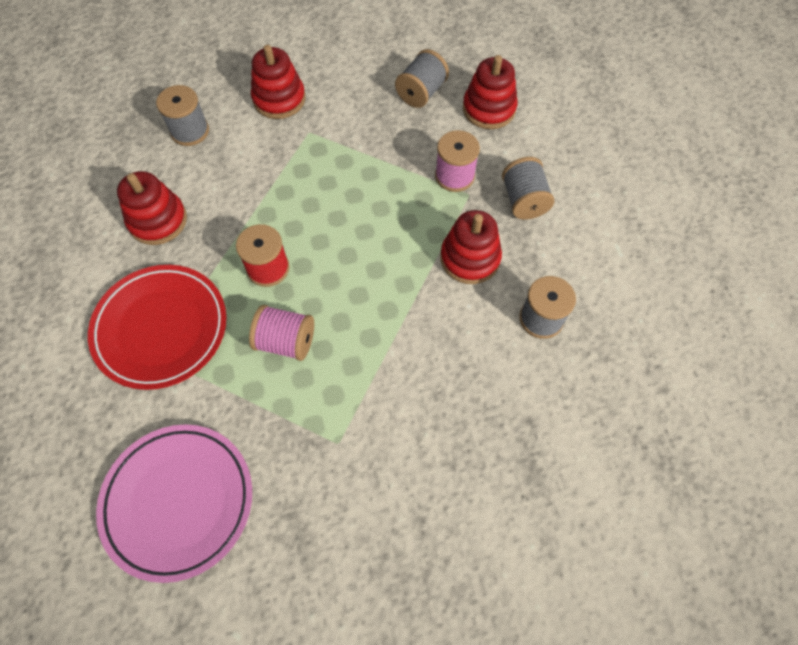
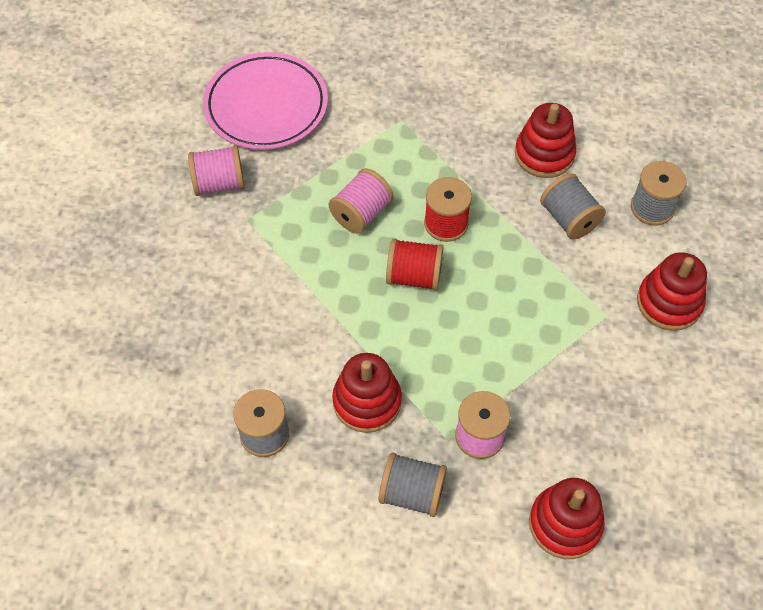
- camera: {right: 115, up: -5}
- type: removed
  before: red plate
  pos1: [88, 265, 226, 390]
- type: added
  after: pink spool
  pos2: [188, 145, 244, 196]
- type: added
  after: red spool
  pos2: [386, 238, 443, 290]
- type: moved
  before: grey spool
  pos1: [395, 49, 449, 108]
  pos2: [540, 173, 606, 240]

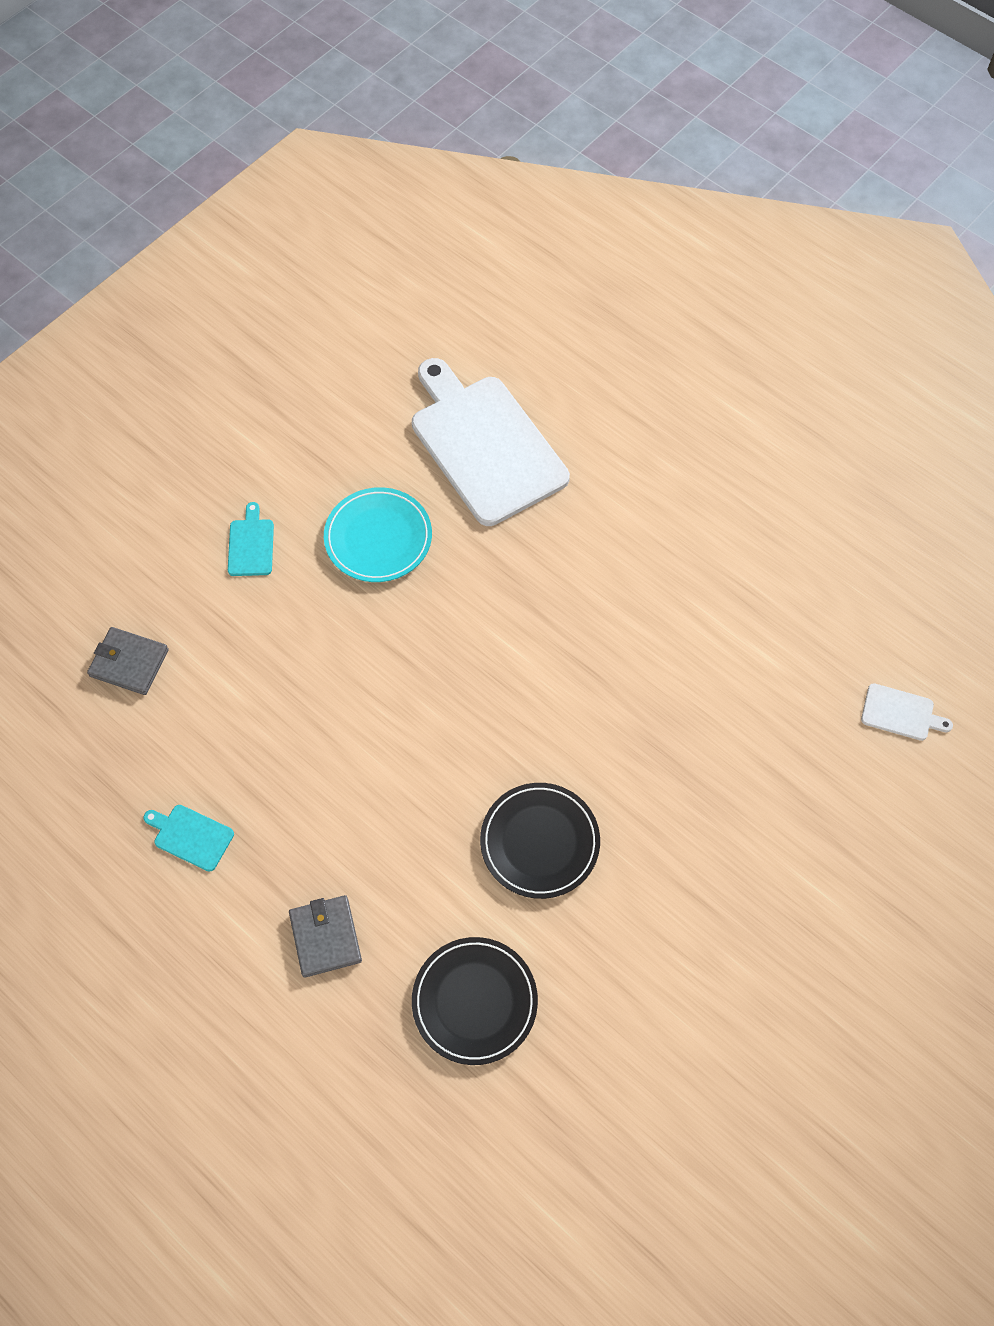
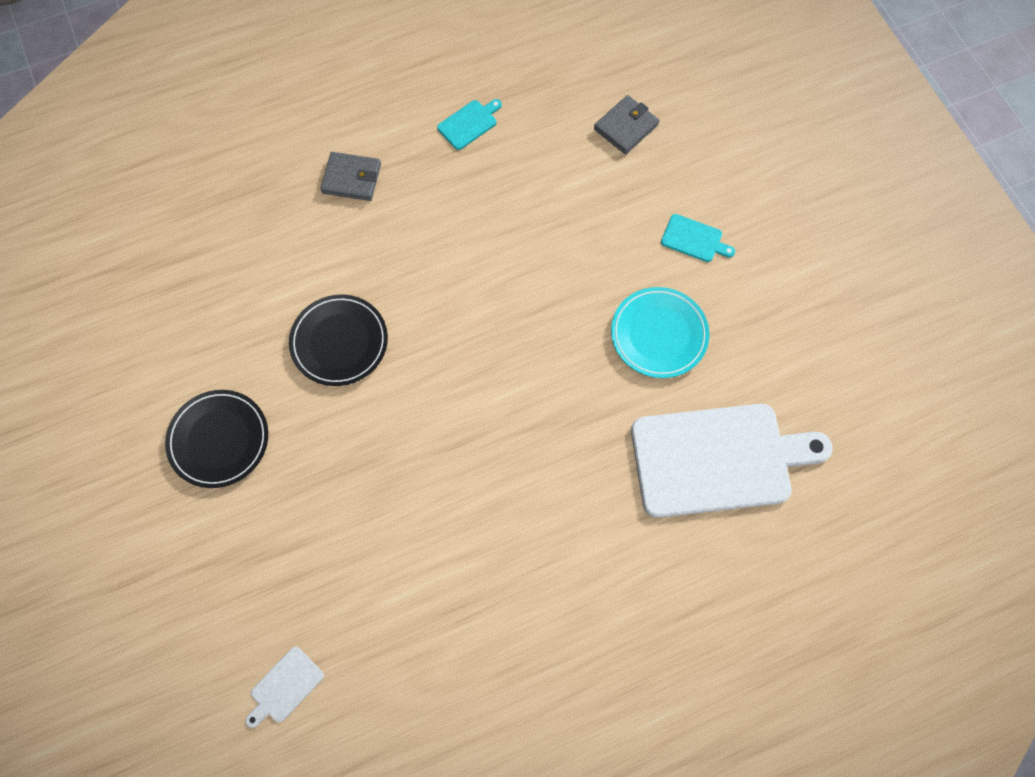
- camera: {right: 115, up: 5}
- type: moved
  before: black plate
  pos1: [412, 937, 538, 1065]
  pos2: [165, 390, 268, 488]

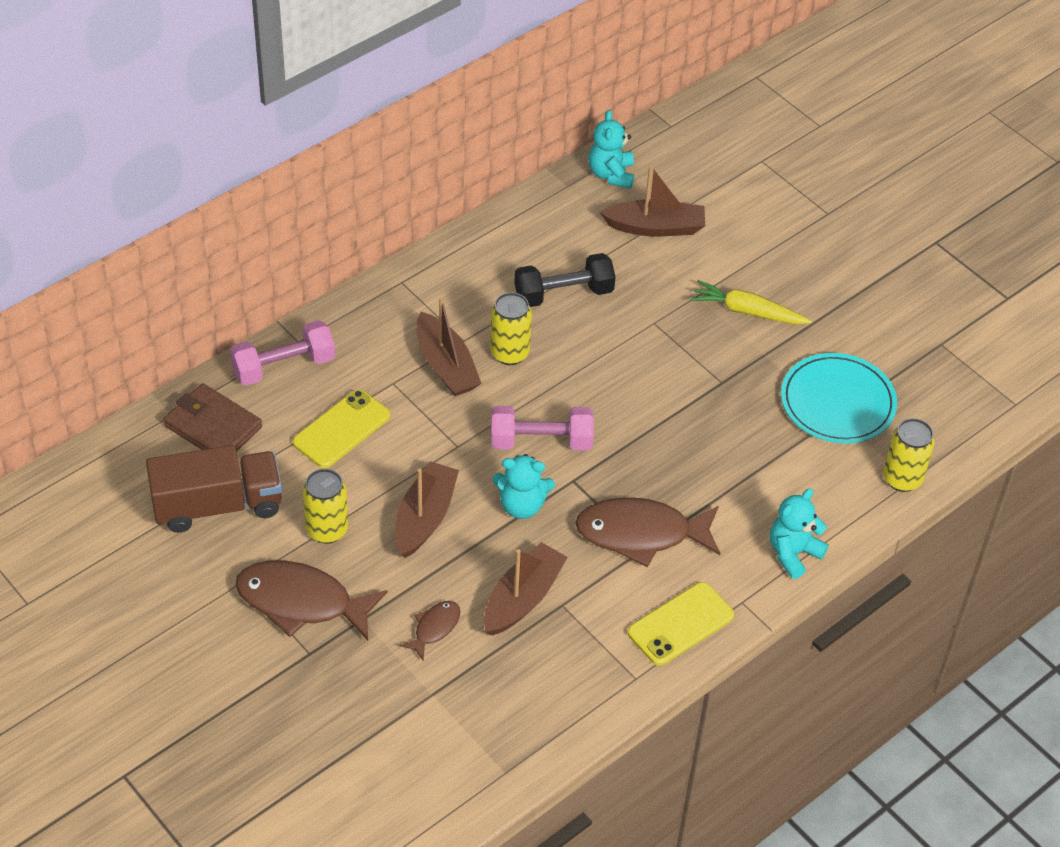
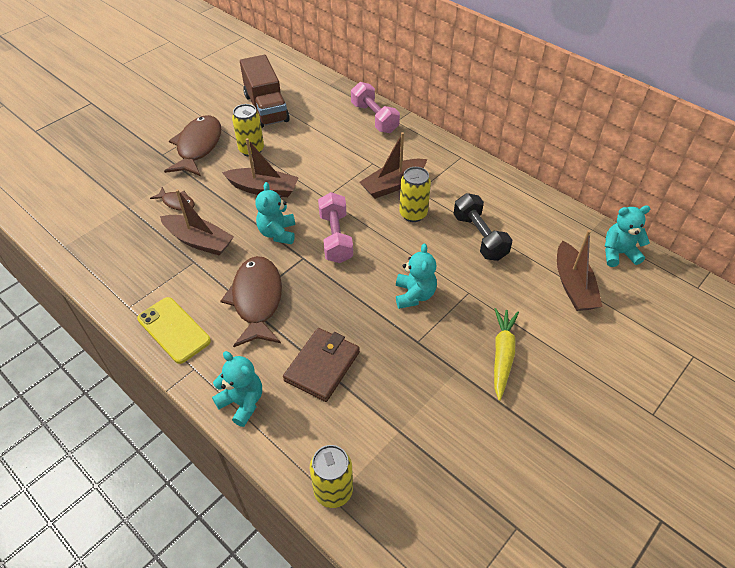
- camera: {right: 85, up: 0}
- type: removed
  before: yellow phone
  pos1: [293, 389, 390, 468]
- type: removed
  before: turquoise plate
  pos1: [781, 353, 897, 444]
- type: added
  after: turquoise teddy bear
  pos2: [396, 243, 437, 309]
- type: moved
  before: brown wallet
  pos1: [164, 383, 262, 452]
  pos2: [283, 328, 360, 402]

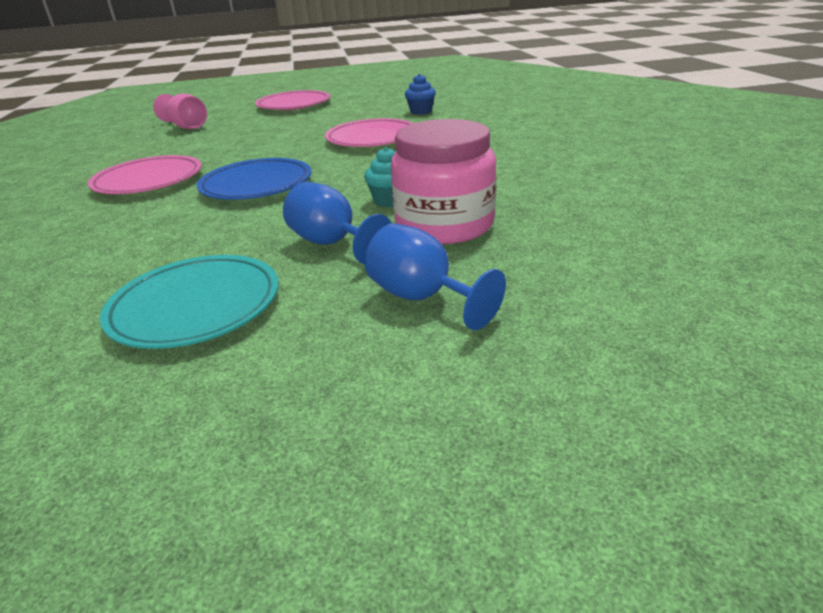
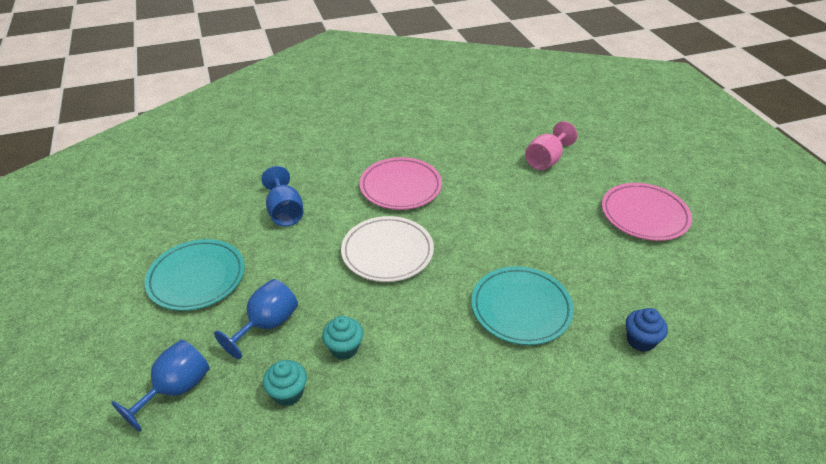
- camera: {right: 80, up: 10}
- type: added
  after: blue goblet
  pos2: [261, 166, 304, 227]
- type: replaced
  before: pink jar
  after: turquoise cupcake
  pos1: [391, 119, 496, 244]
  pos2: [263, 360, 307, 406]
- type: recoloured
  before: blue plate
  after: white plate
  pos1: [197, 158, 311, 200]
  pos2: [341, 216, 434, 282]
- type: recoloured
  before: pink plate
  after: turquoise plate
  pos1: [325, 118, 414, 147]
  pos2: [471, 266, 574, 345]

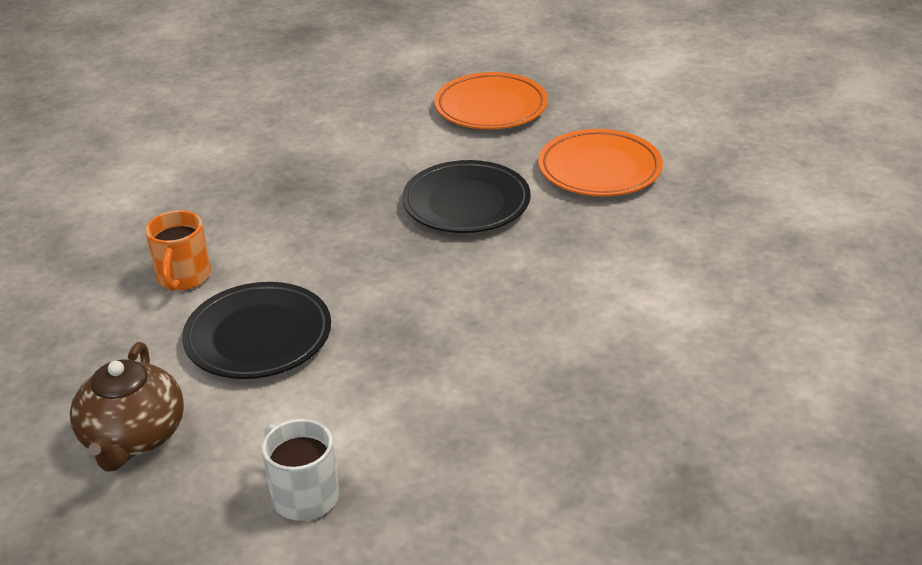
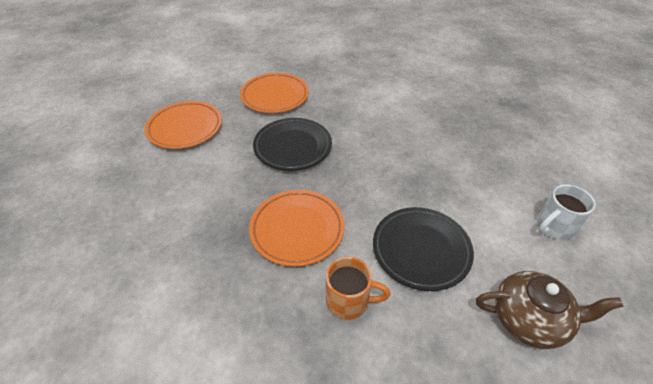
- camera: {right: -85, up: 10}
- type: added
  after: orange plate
  pos2: [249, 190, 345, 267]

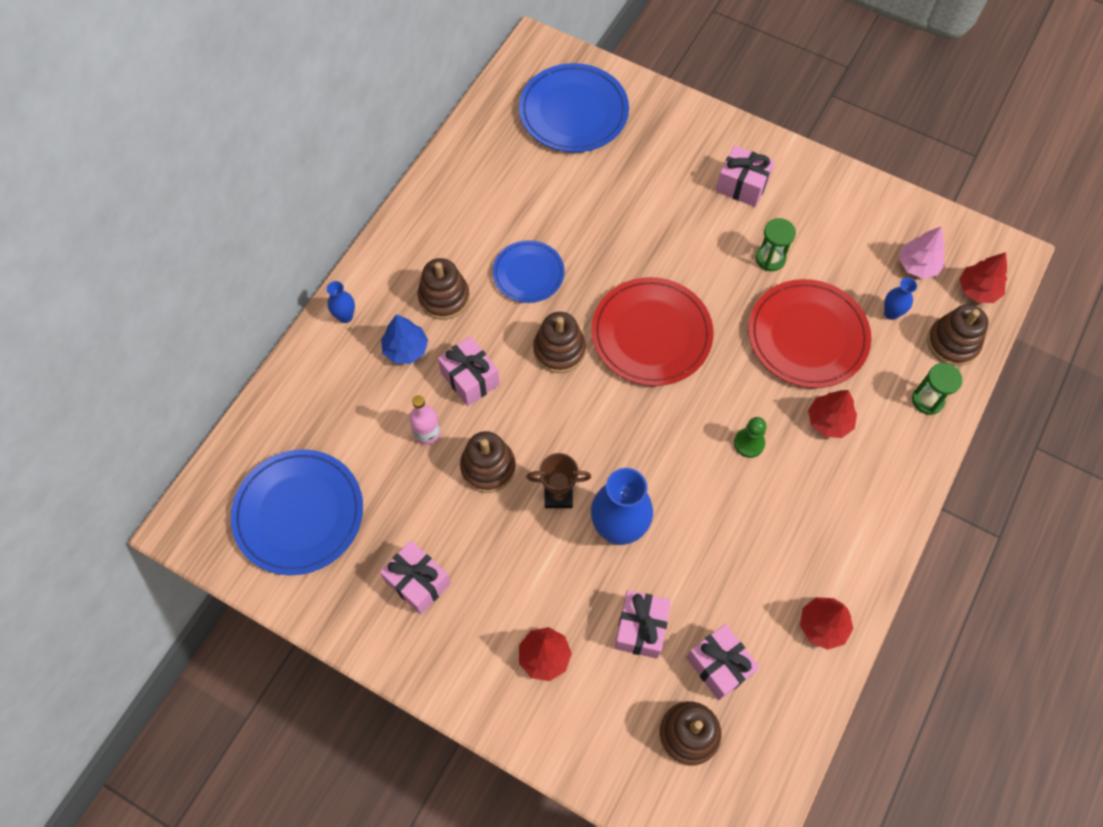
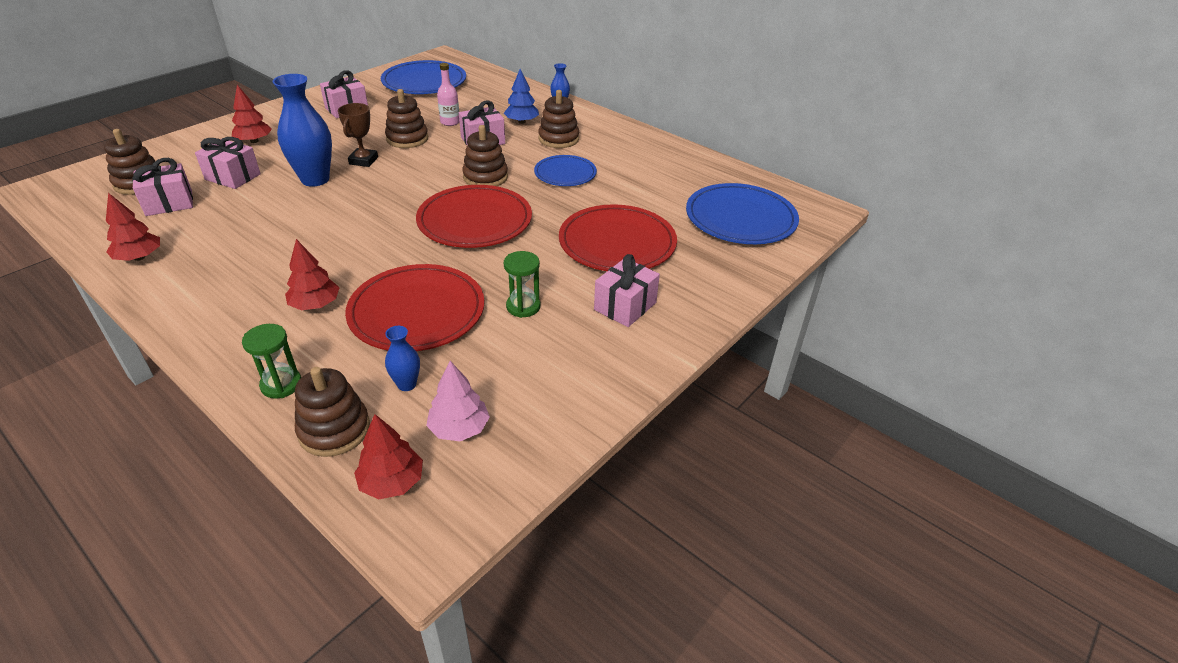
- camera: {right: 100, up: -25}
- type: removed
  before: green pawn
  pos1: [734, 417, 767, 458]
- type: added
  after: red plate
  pos2: [559, 204, 677, 271]

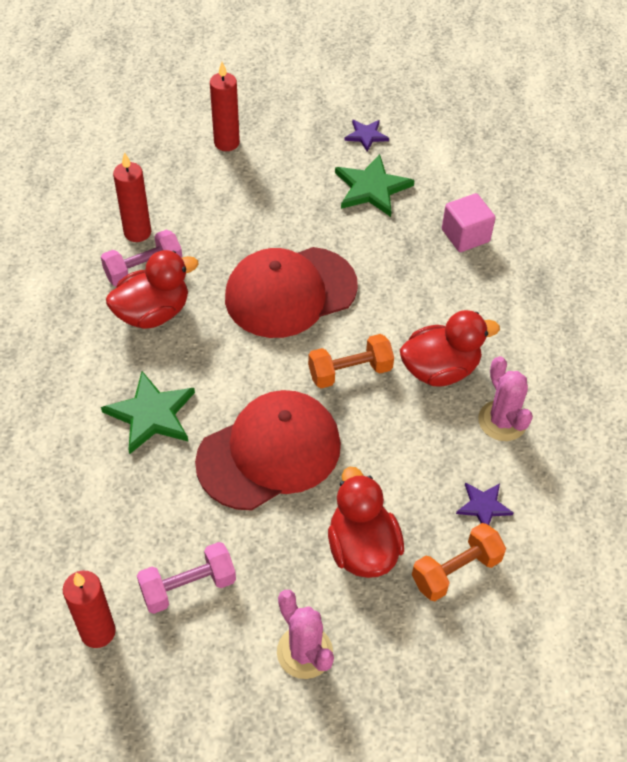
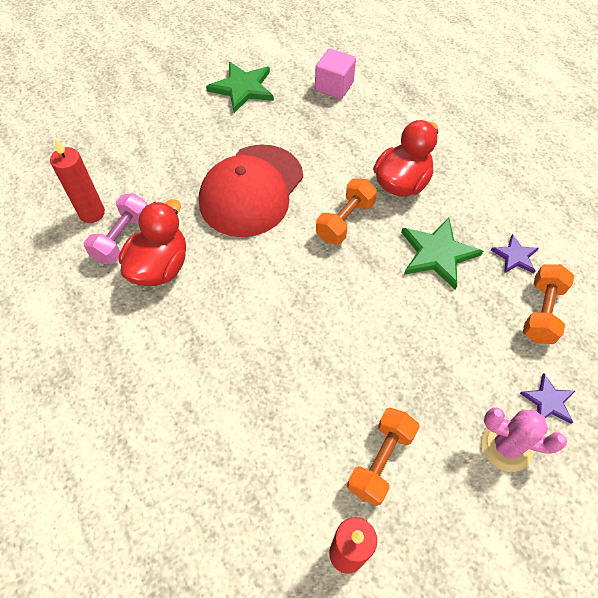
- camera: {right: -35, up: 5}
- type: removed
  before: red cap
  pos1: [195, 390, 341, 510]
- type: removed
  before: red candle
  pos1: [210, 62, 240, 151]
- type: removed
  before: red duck
  pos1: [328, 467, 404, 578]
- type: removed
  before: pink cactus
  pos1: [478, 356, 533, 441]
- type: moved
  before: green star
  pos1: [101, 371, 195, 454]
  pos2: [401, 217, 483, 290]
- type: moved
  before: purple star
  pos1: [344, 120, 389, 152]
  pos2: [520, 373, 575, 424]
- type: recoloured
  before: pink dumbbell
  after: orange dumbbell
  pos1: [137, 542, 236, 614]
  pos2: [347, 408, 420, 506]

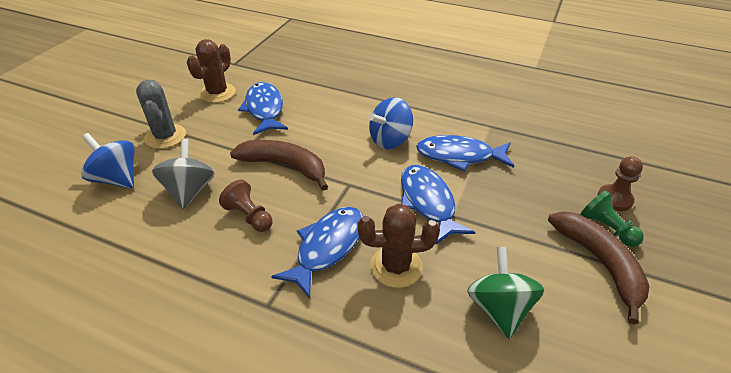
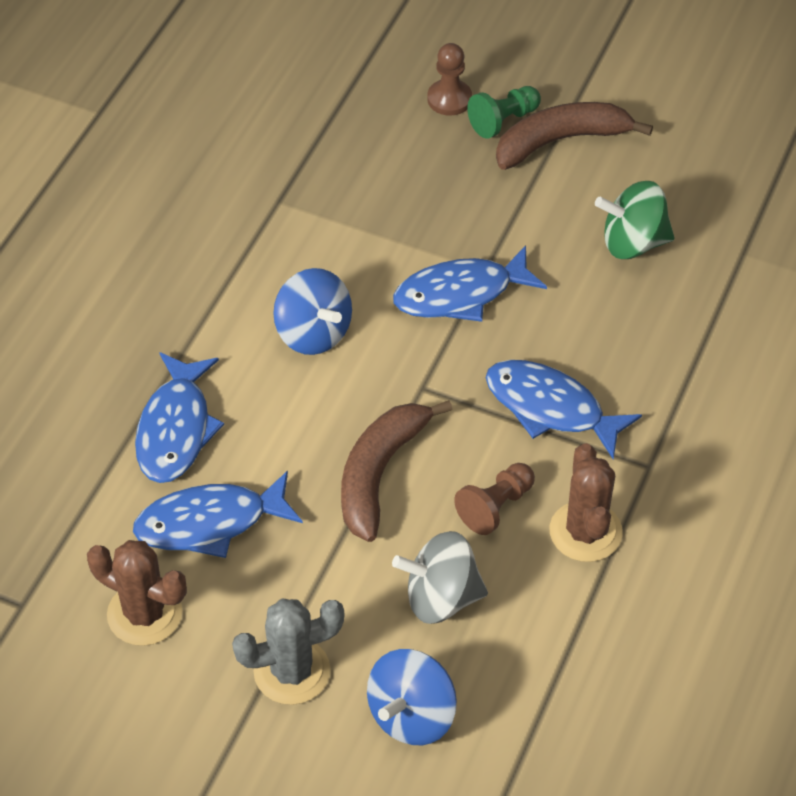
- camera: {right: -90, up: 10}
- type: moved
  before: brown cactus
  pos1: [358, 204, 440, 288]
  pos2: [550, 443, 623, 562]
- type: moved
  before: blue fish
  pos1: [416, 135, 514, 171]
  pos2: [135, 352, 224, 483]

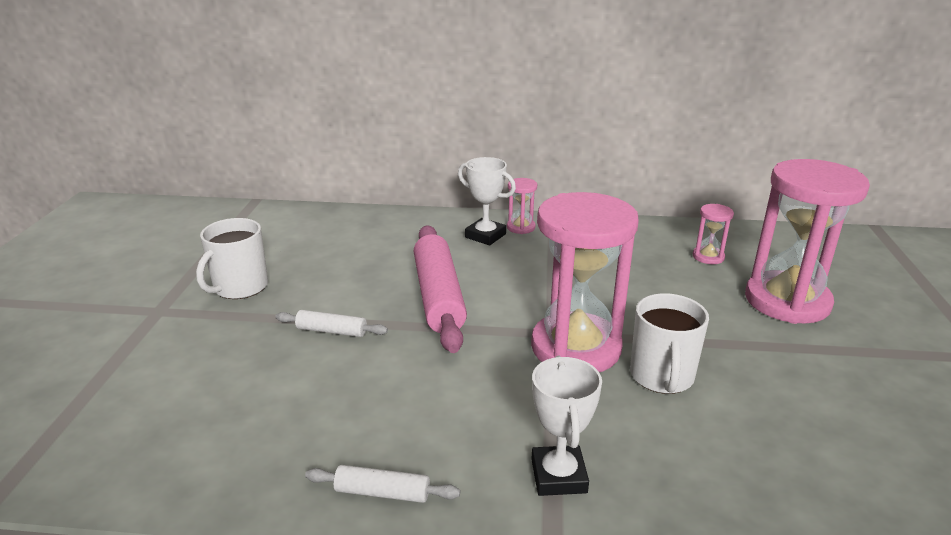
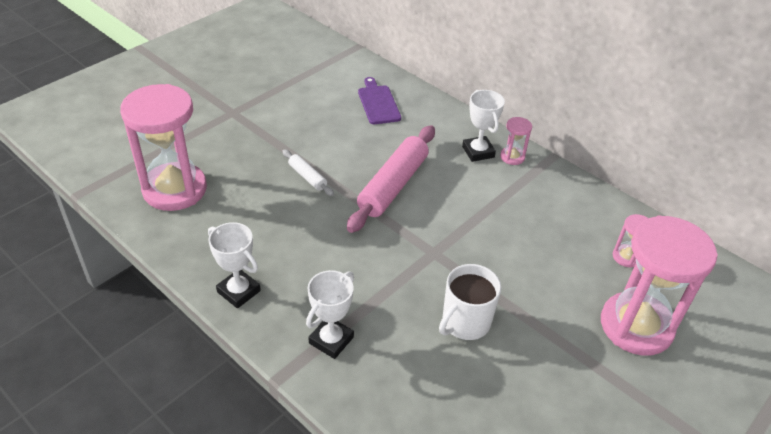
- camera: {right: 35, up: 15}
- type: removed
  before: white mug
  pos1: [196, 218, 268, 299]
- type: added
  after: purple cutting board
  pos2: [358, 77, 401, 124]
- type: moved
  before: pink hourglass
  pos1: [531, 192, 639, 372]
  pos2: [120, 84, 207, 211]
- type: replaced
  before: white rolling pin
  after: white trophy
  pos1: [305, 465, 460, 503]
  pos2: [208, 222, 261, 308]

